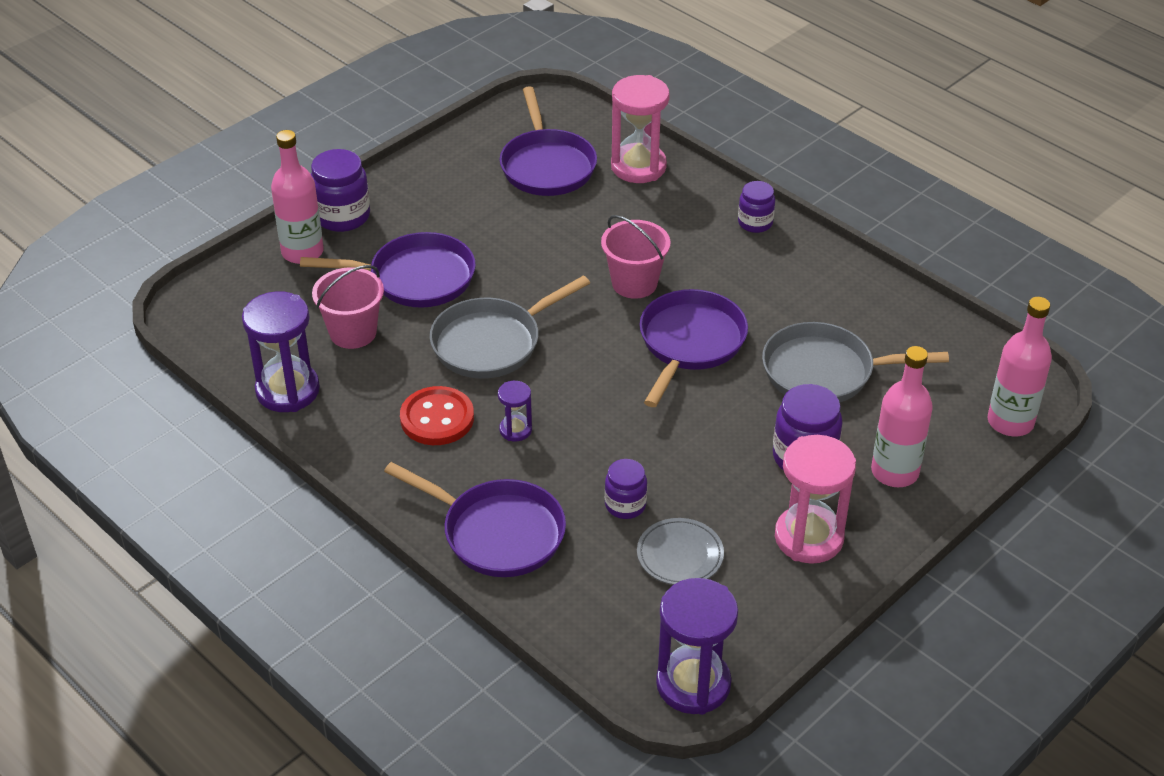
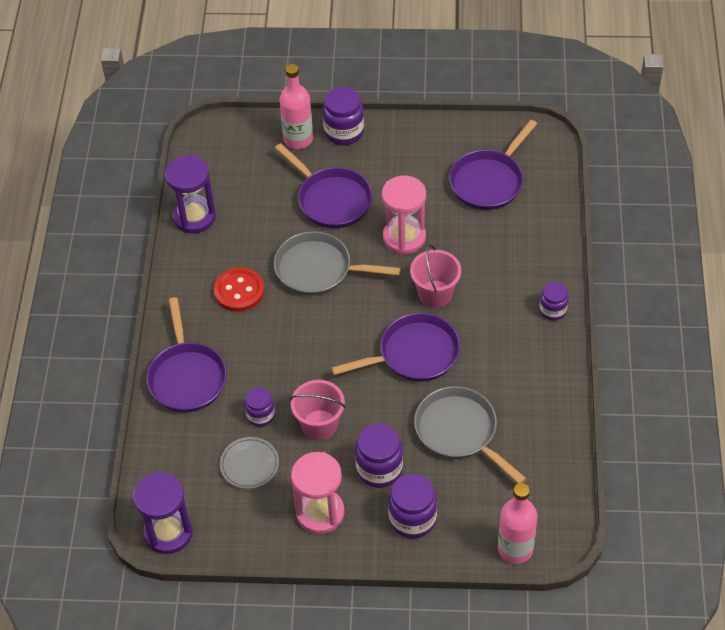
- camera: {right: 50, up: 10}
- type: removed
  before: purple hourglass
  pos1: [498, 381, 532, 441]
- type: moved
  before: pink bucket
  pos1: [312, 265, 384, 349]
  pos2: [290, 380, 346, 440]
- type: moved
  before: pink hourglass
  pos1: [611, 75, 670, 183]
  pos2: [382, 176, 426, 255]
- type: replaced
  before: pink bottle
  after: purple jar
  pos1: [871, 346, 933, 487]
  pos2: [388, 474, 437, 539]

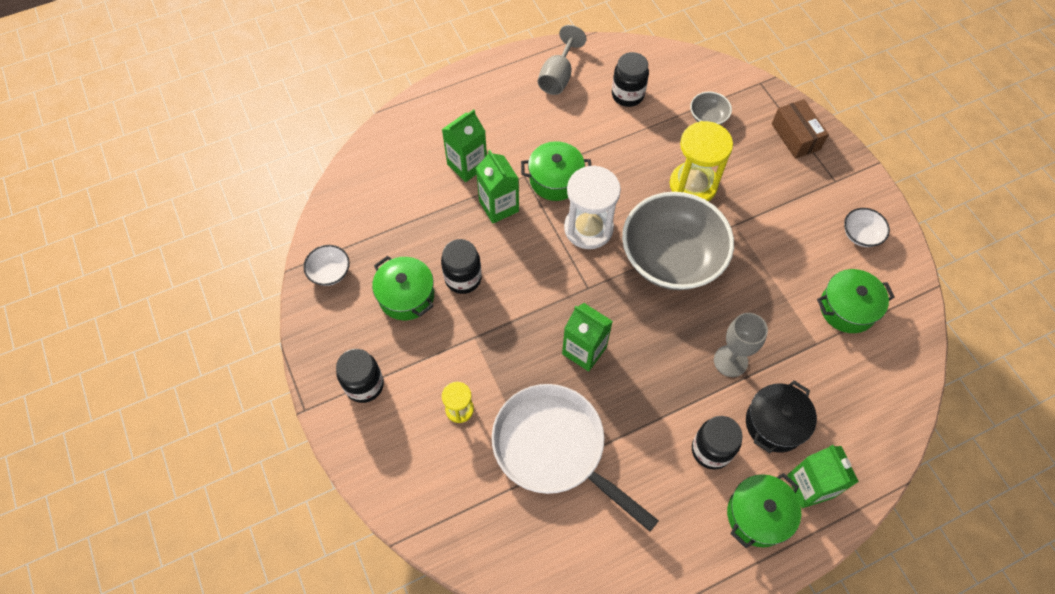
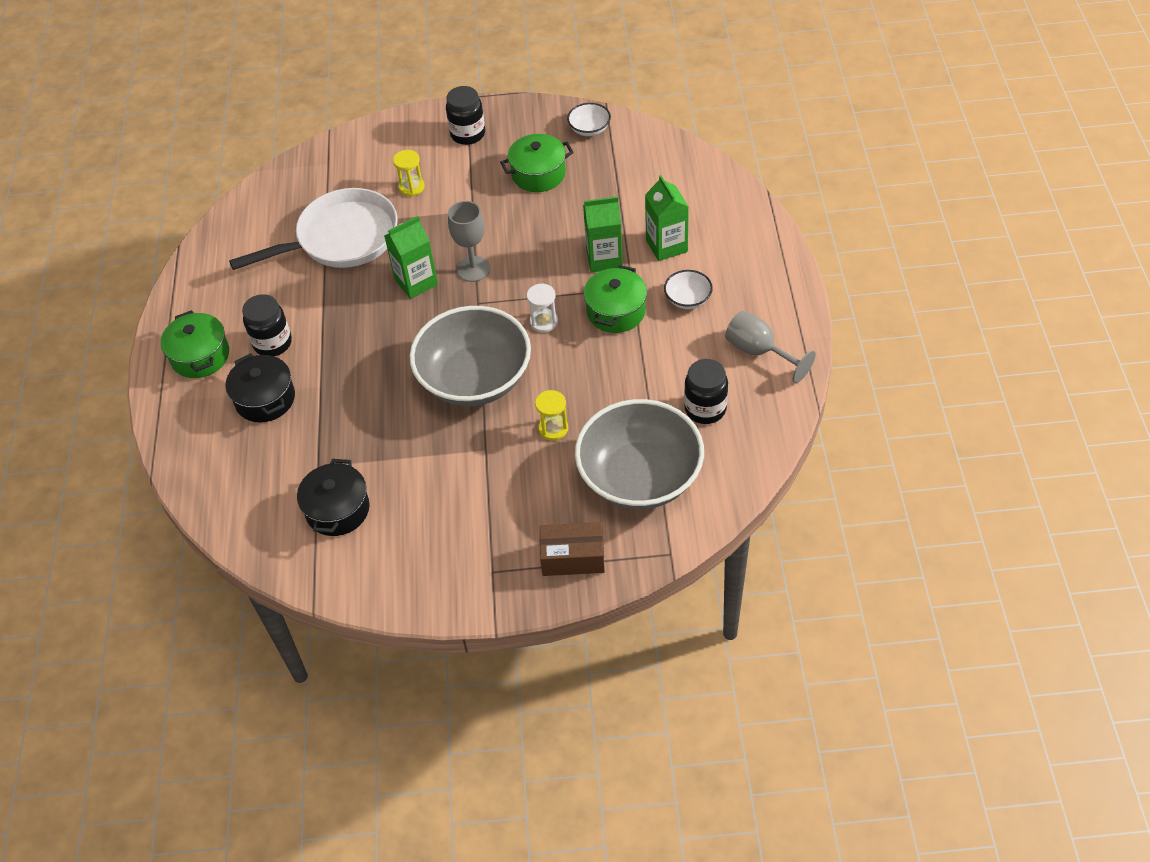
- camera: {right: 115, up: -10}
- type: removed
  before: black jar
  pos1: [441, 239, 482, 294]
- type: removed
  before: green carton
  pos1: [787, 445, 859, 508]
- type: moved
  before: grey goblet
  pos1: [714, 313, 768, 377]
  pos2: [448, 201, 490, 282]
- type: moved
  before: white bowl
  pos1: [844, 208, 890, 247]
  pos2: [664, 270, 713, 309]
- type: recoloured
  before: green pot
  after: black pot
  pos1: [817, 269, 895, 333]
  pos2: [297, 459, 370, 536]
- type: resized
  before: white hourglass
  pos1: [564, 165, 621, 249]
  pos2: [527, 284, 558, 333]
  scale: 0.52
- type: resized
  before: yellow hourglass
  pos1: [670, 121, 733, 201]
  pos2: [535, 390, 568, 441]
  scale: 0.52
- type: resized
  before: grey bowl
  pos1: [690, 91, 732, 125]
  pos2: [575, 399, 704, 509]
  scale: 2.39

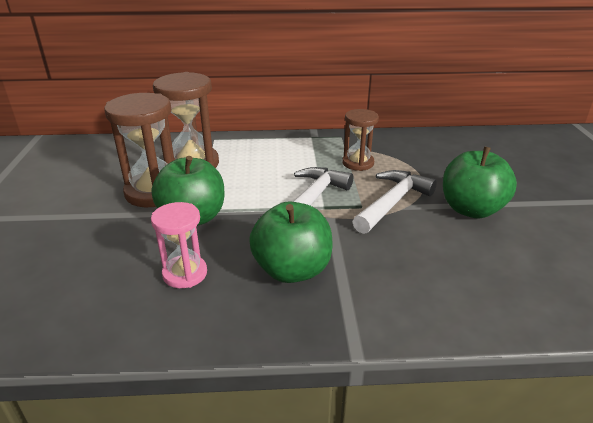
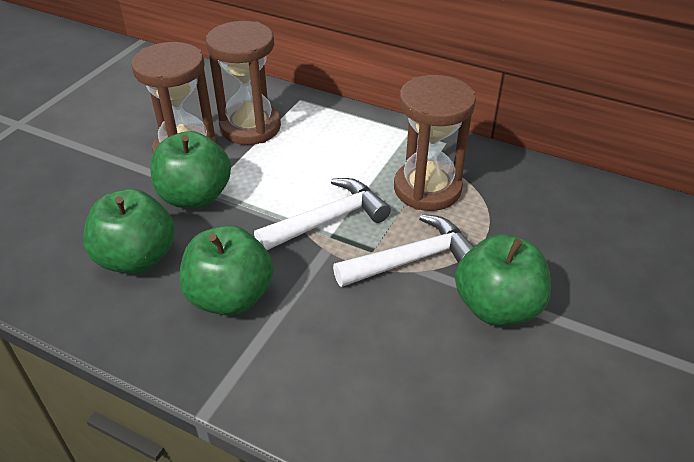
- camera: {right: 30, up: 10}
- type: replaced
  before: pink hourglass
  after: green apple
  pos1: [151, 202, 207, 288]
  pos2: [83, 189, 175, 274]
- type: resized
  before: brown hourglass
  pos1: [342, 109, 379, 171]
  pos2: [394, 75, 476, 211]
  scale: 1.64

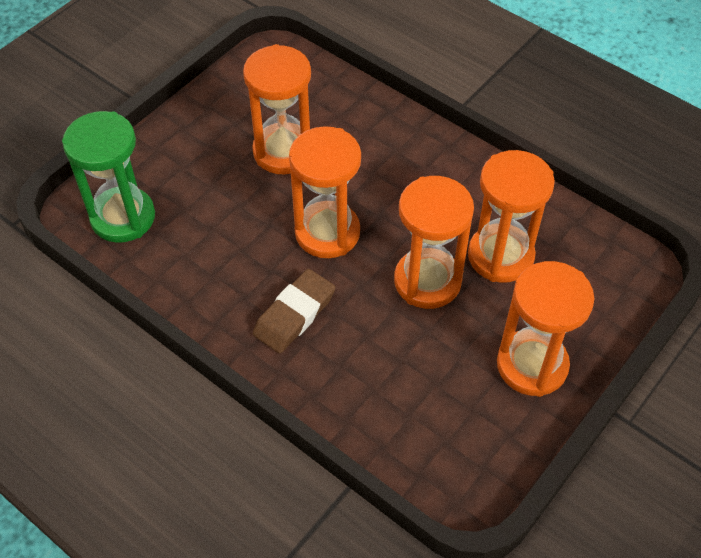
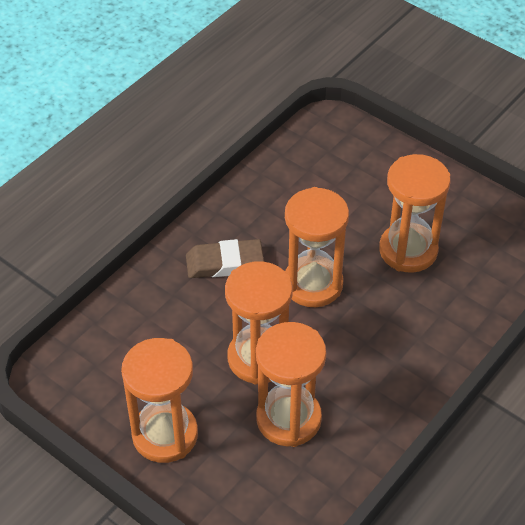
- camera: {right: 90, up: -5}
- type: removed
  before: green hourglass
  pos1: [62, 111, 155, 243]
- type: turned
  before: brown eraser
  pos1: [253, 269, 335, 353]
  pos2: [186, 239, 264, 278]
  turn: -45

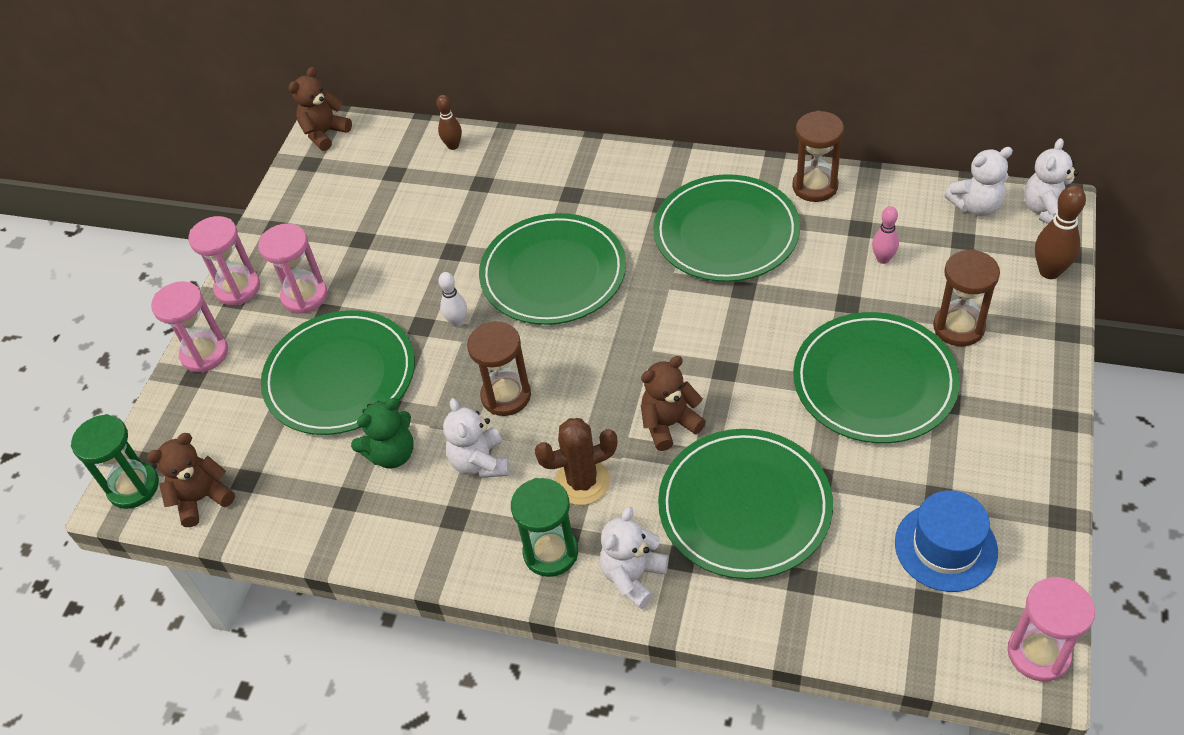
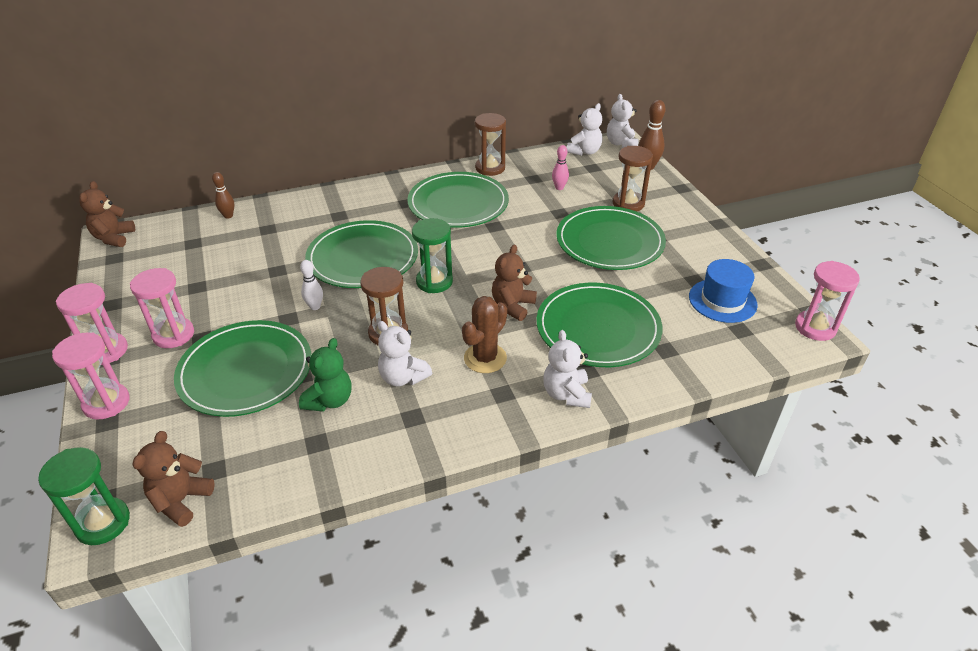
- camera: {right: -40, up: -10}
- type: moved
  before: green hourglass
  pos1: [511, 478, 578, 577]
  pos2: [412, 218, 453, 293]

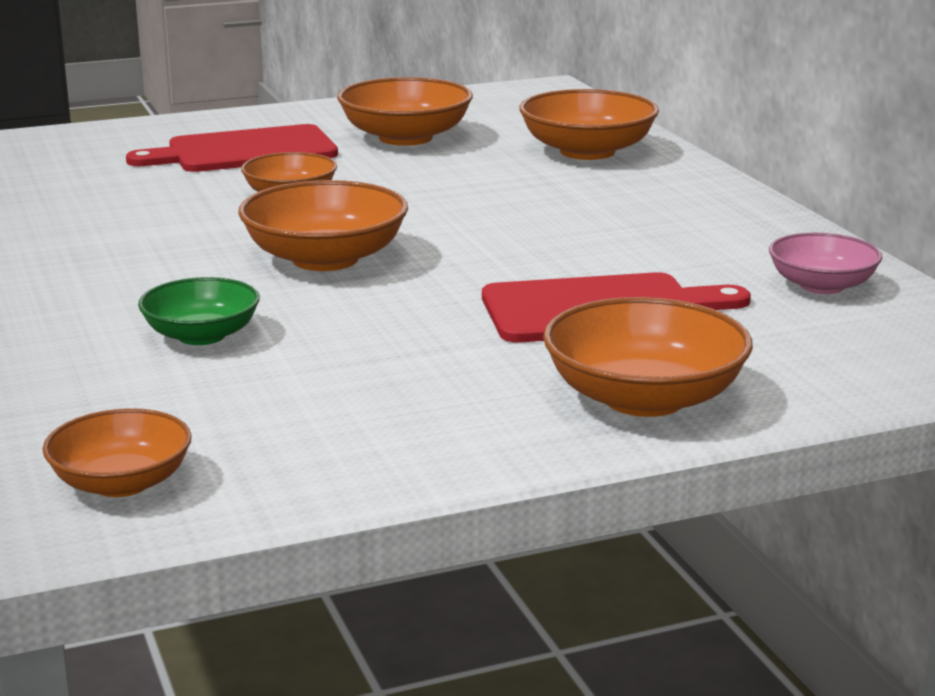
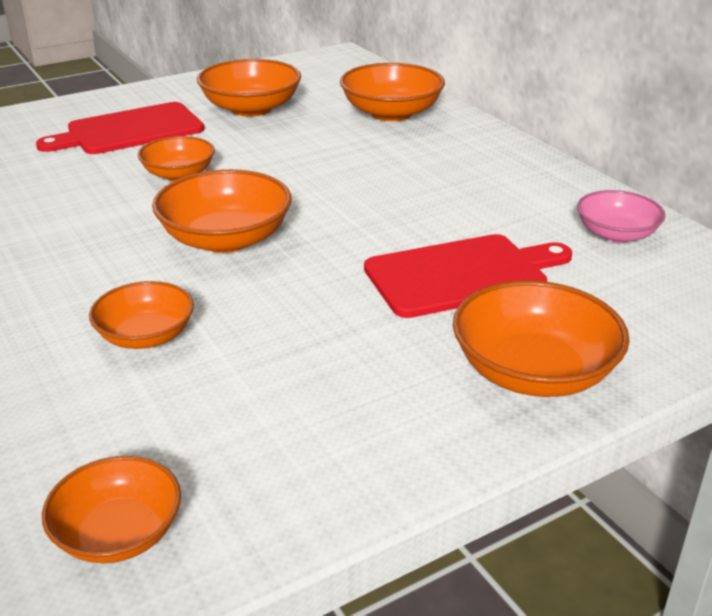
- camera: {right: -10, up: 10}
- type: recoloured
  before: green bowl
  after: orange bowl
  pos1: [138, 277, 260, 345]
  pos2: [89, 281, 194, 349]

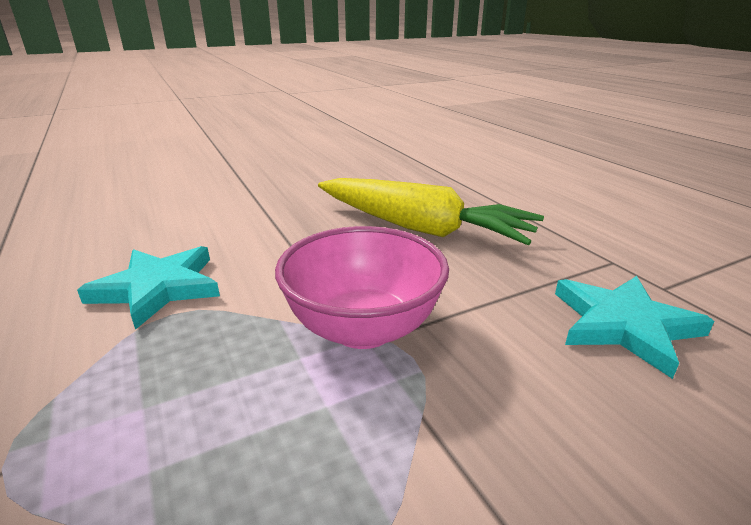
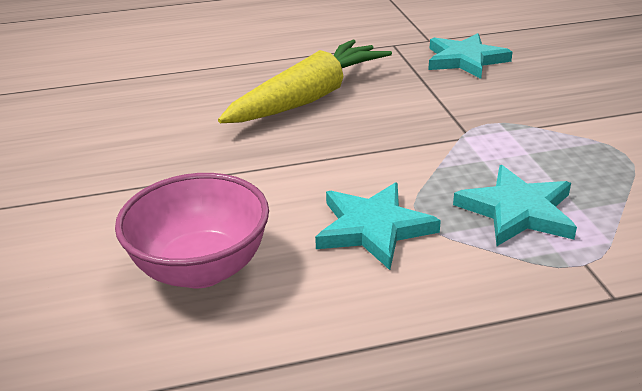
- camera: {right: -75, up: 5}
- type: added
  after: turquoise star
  pos2: [453, 165, 577, 246]
- type: moved
  before: pink bowl
  pos1: [275, 226, 449, 349]
  pos2: [115, 173, 269, 288]

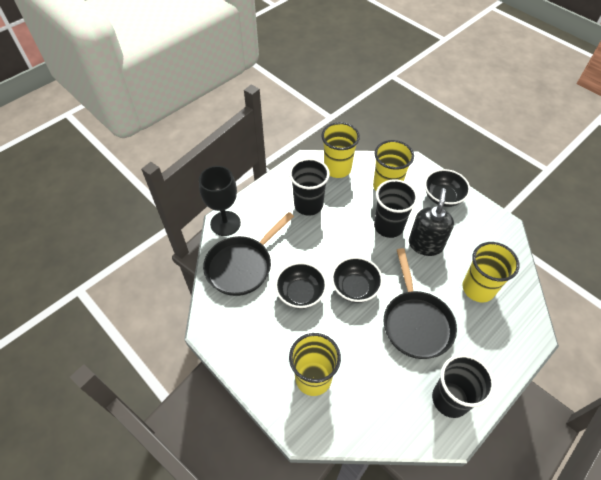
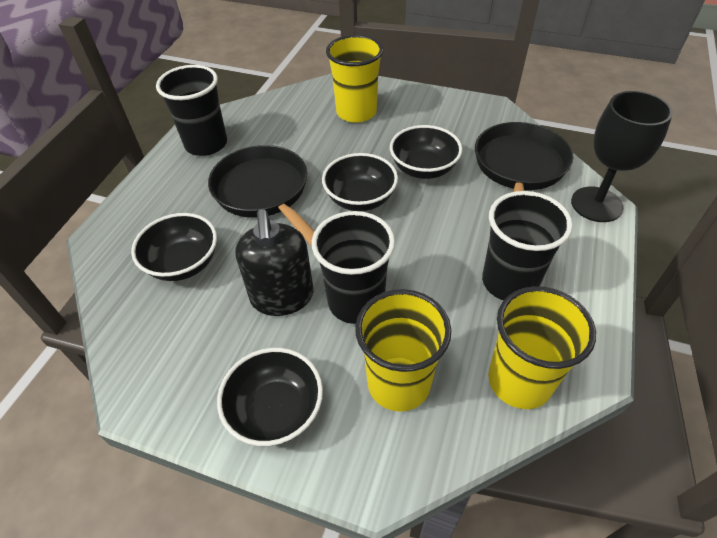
- camera: {right: 155, up: -5}
- type: replaced
  before: yellow cup
  after: black bowl
  pos1: [463, 242, 520, 302]
  pos2: [131, 213, 217, 281]

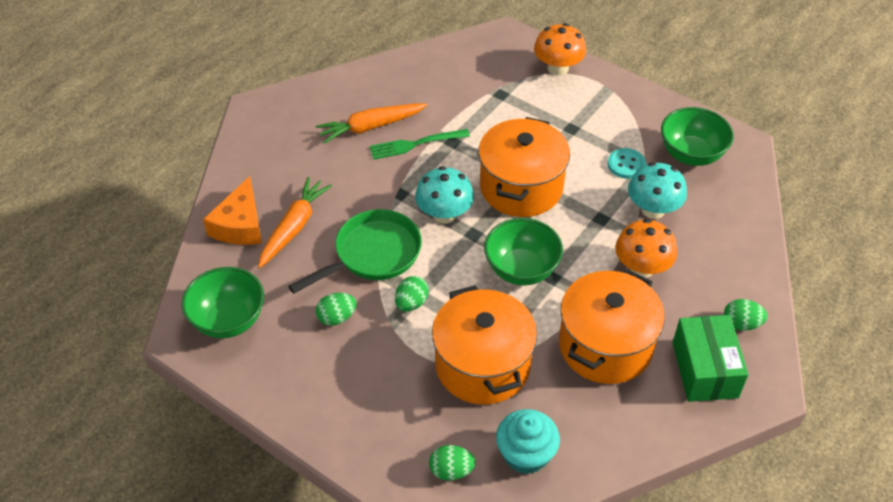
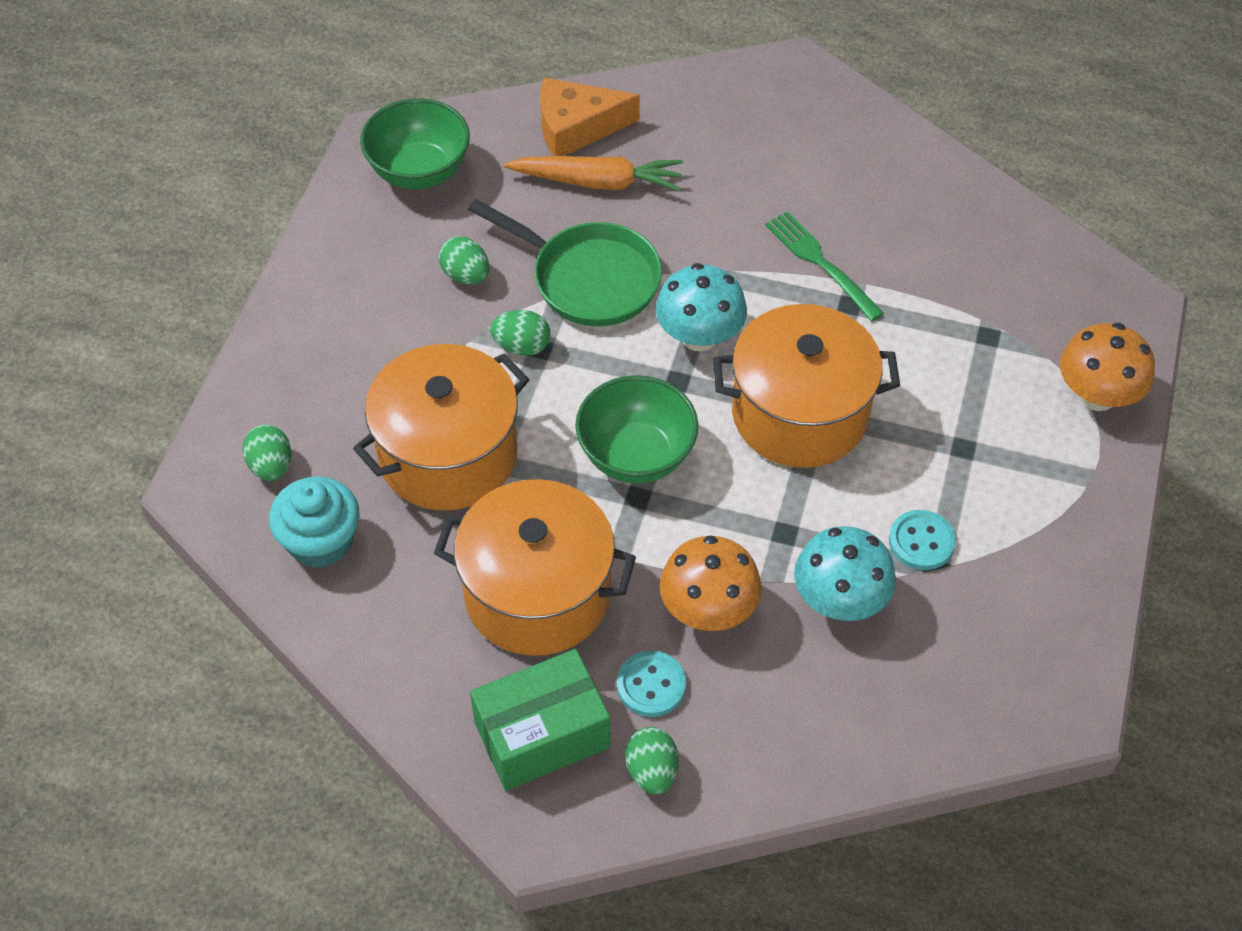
- camera: {right: 70, up: 5}
- type: removed
  before: orange carrot
  pos1: [316, 103, 427, 144]
- type: removed
  before: green bowl
  pos1: [661, 107, 733, 166]
- type: added
  after: turquoise button
  pos2: [617, 651, 686, 717]

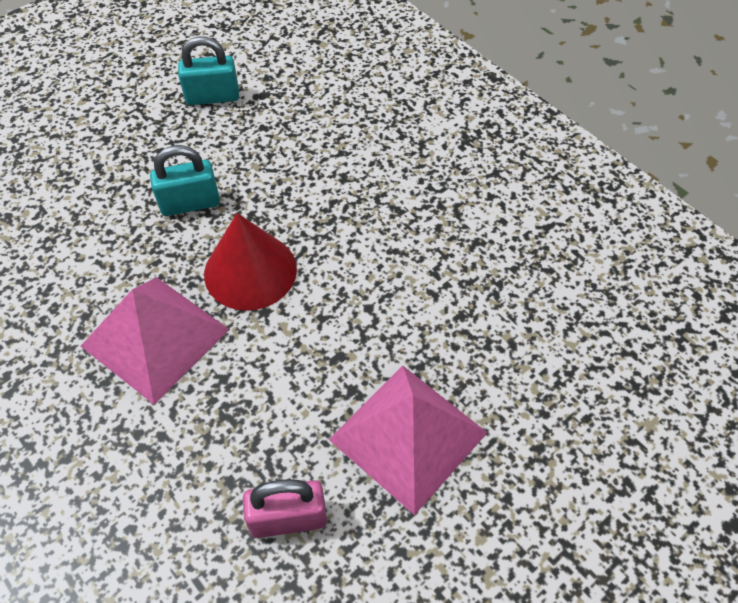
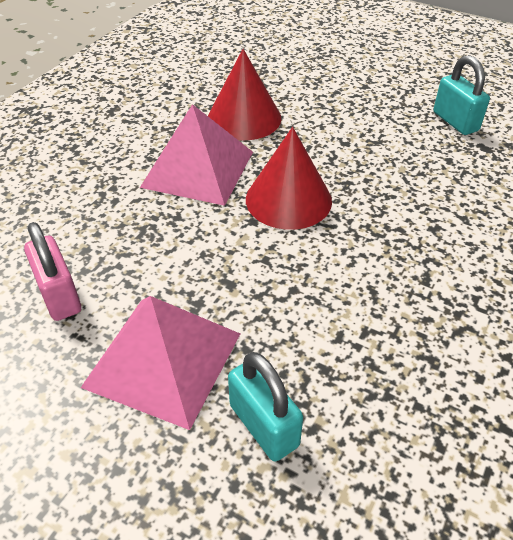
- camera: {right: 70, up: -10}
- type: added
  after: red cone
  pos2: [208, 49, 281, 140]
- type: moved
  before: turquoise padlock
  pos1: [150, 145, 220, 216]
  pos2: [228, 352, 303, 462]

